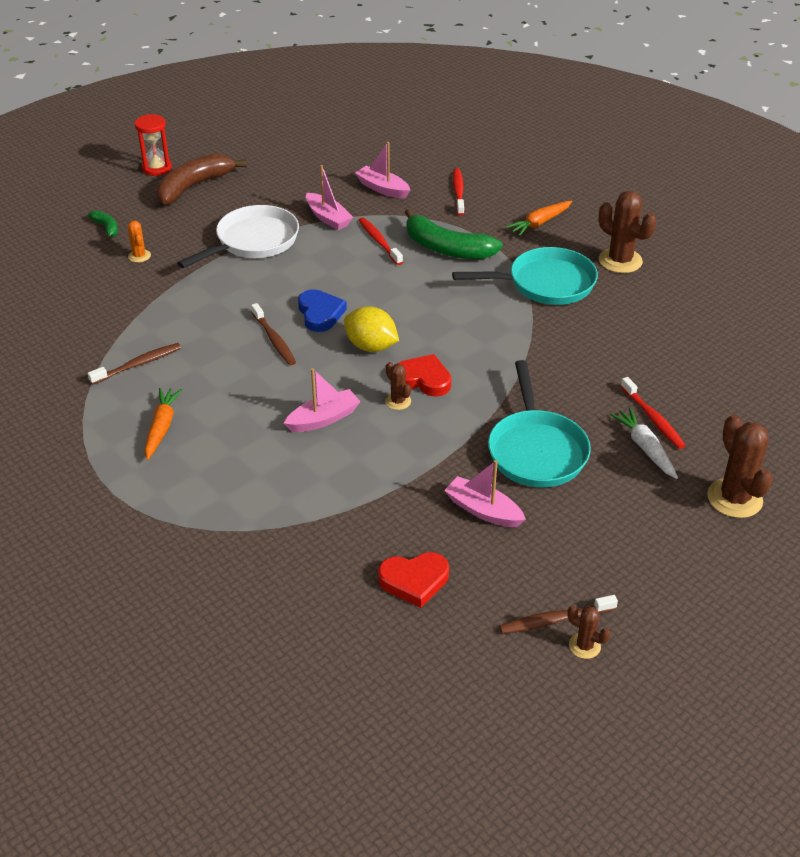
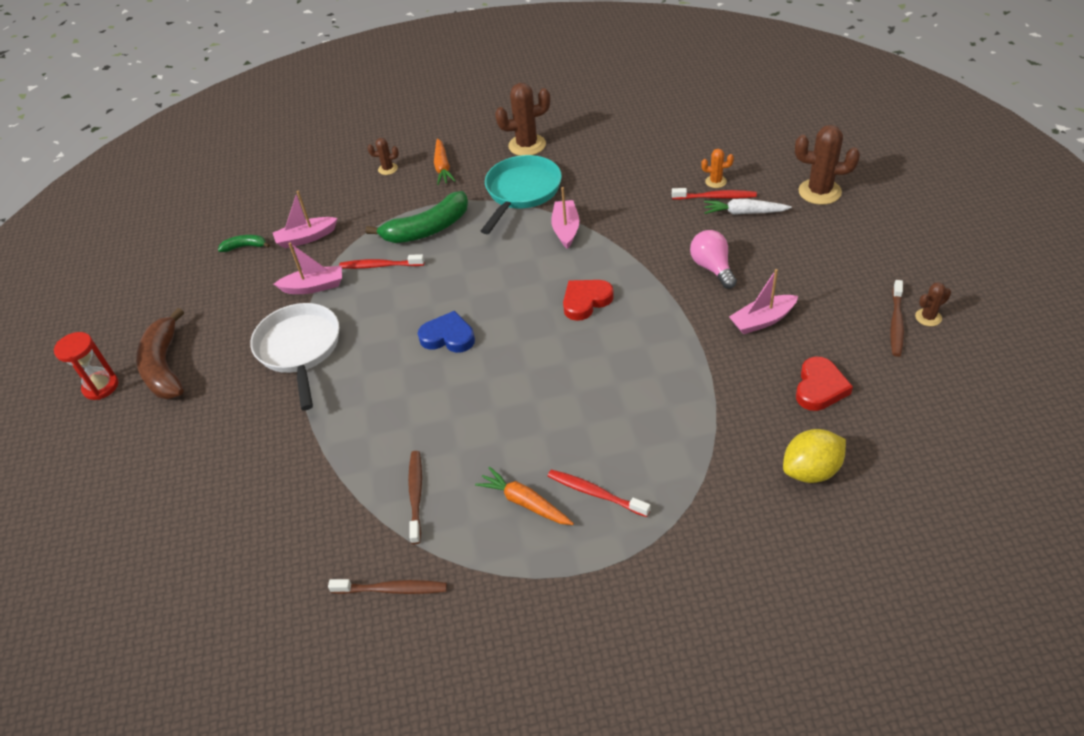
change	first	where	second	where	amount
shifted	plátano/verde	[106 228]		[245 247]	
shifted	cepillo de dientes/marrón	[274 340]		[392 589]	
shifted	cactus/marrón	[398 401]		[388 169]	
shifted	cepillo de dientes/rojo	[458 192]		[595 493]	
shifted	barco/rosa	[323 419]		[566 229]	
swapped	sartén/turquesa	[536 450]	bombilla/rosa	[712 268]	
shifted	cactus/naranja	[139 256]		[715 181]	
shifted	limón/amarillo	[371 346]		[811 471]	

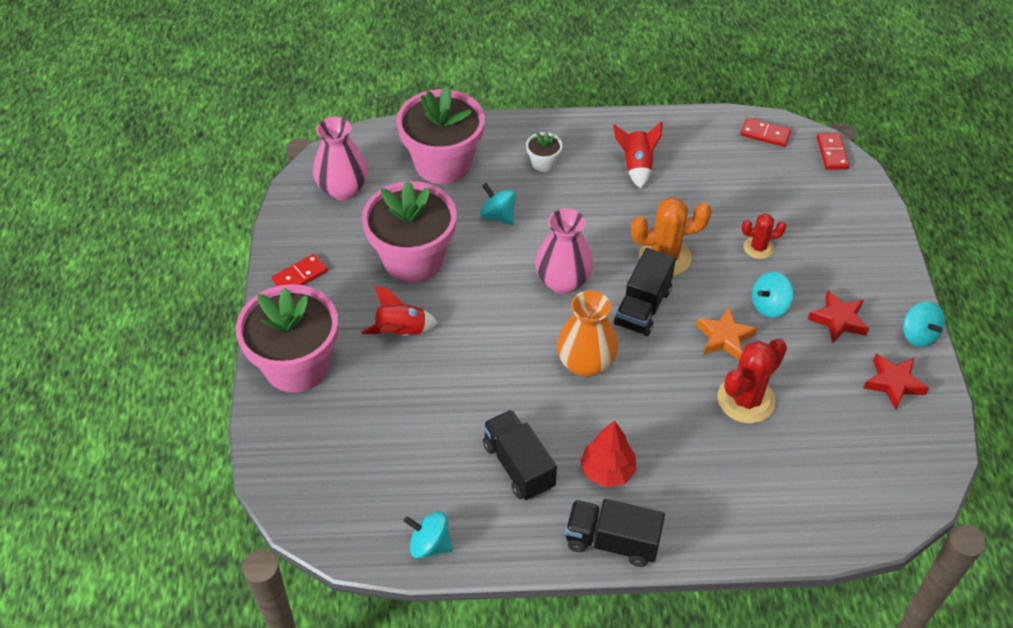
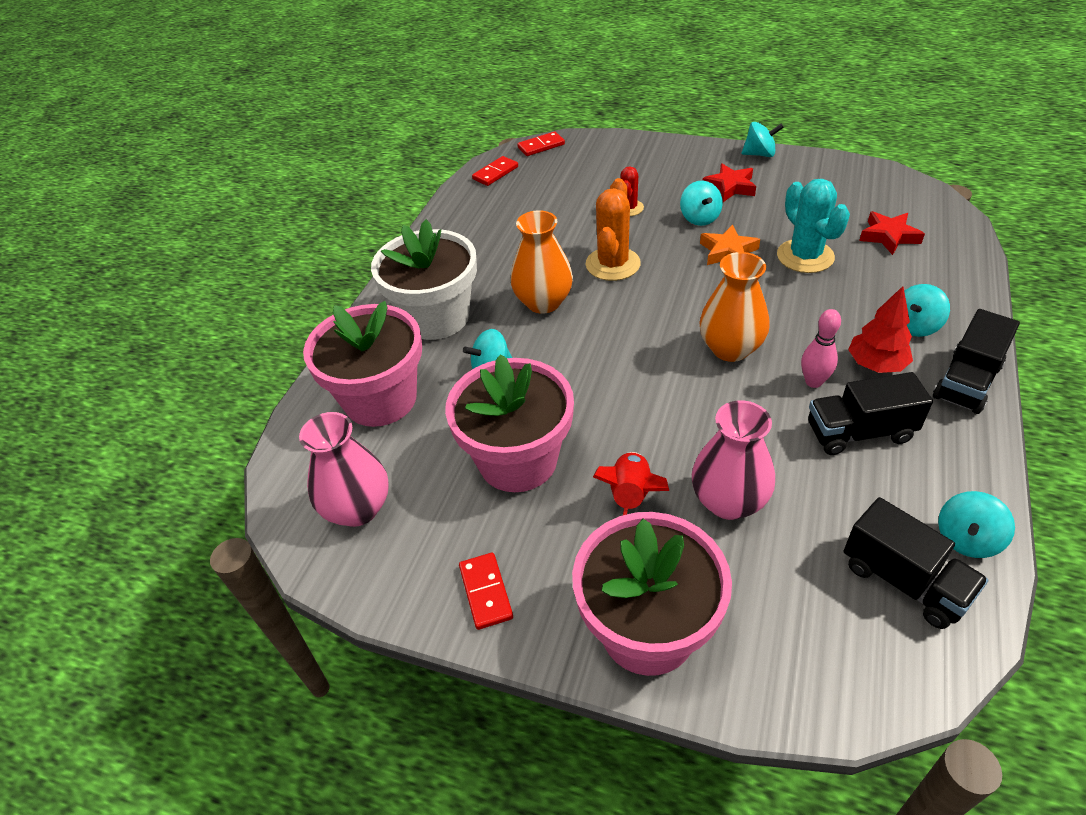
change	first	where	second	where	amount
scaled	maceta/blanco	[543 163]		[436 317]	x2.36
new			florero/naranja	[543 302]	
rotated	ficha de dominó/rojo	[832 153]		[541 146]	45 degrees counterclockwise
shifted	florero/rosa	[563 281]		[728 501]	
repainted	cactus/rojo	[746 400]	cactus/turquesa	[805 256]	
new			bolo/rosa	[813 382]	
shifted	camión/negro	[642 307]		[904 581]	
shifted	estrella/rojo	[893 383]		[889 236]	
new			peonza/turquesa	[915 326]	
gone	cohete/rojo	[636 166]			

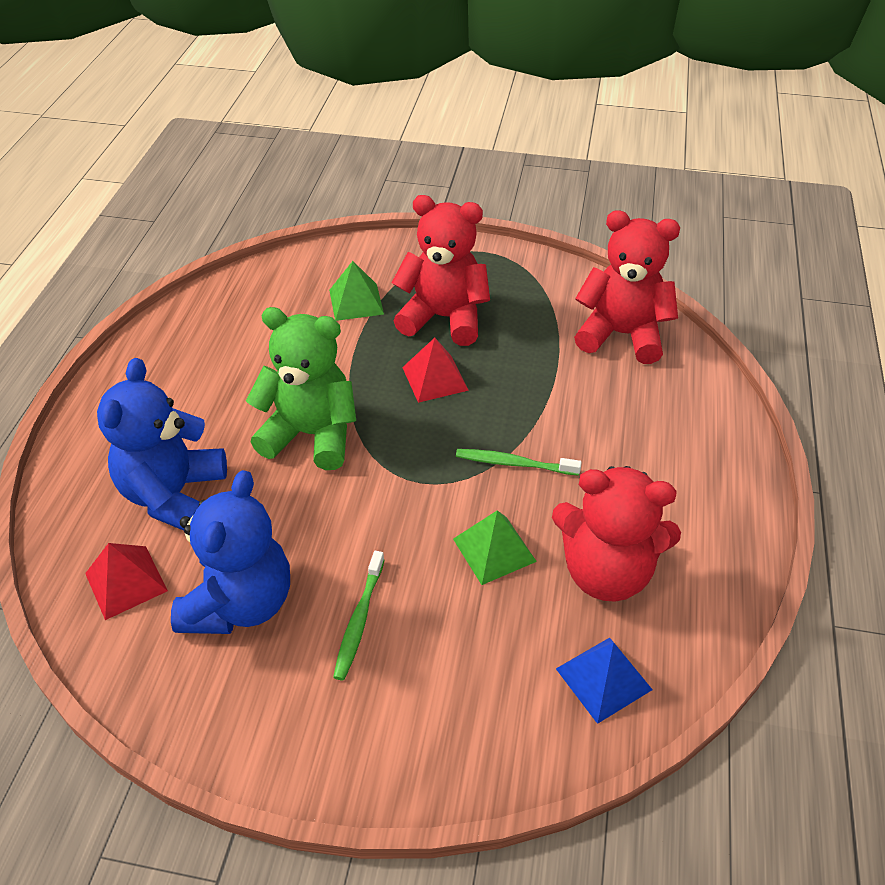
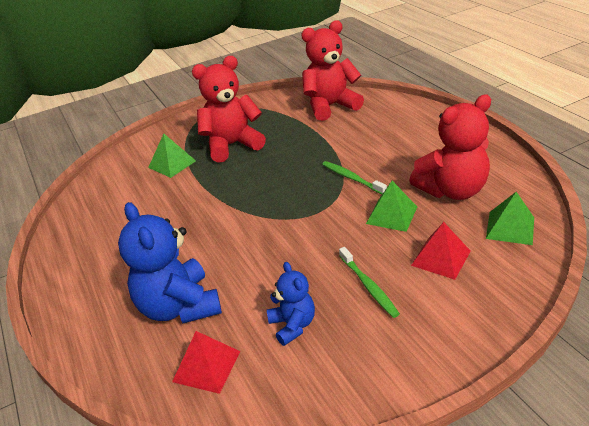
change	first	where	second	where	amount
scaled	osito/azul	[240 603]		[293 325]	x0.56
rotated	cepillo de dientes/verde	[514 463]		[351 178]	75 degrees clockwise
shifted	pirámide/rojo	[435 378]		[441 258]	
repainted	pirámide/azul	[603 679]	pirámide/verde	[510 228]	
gone	osito/verde	[311 434]			

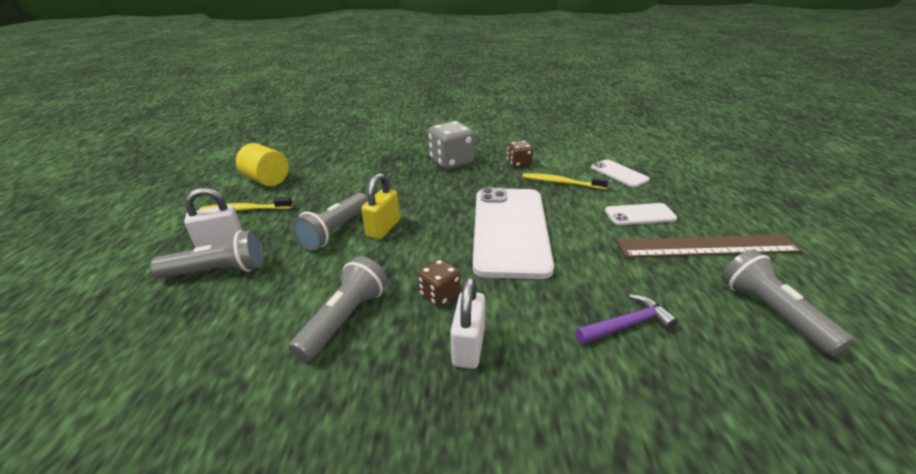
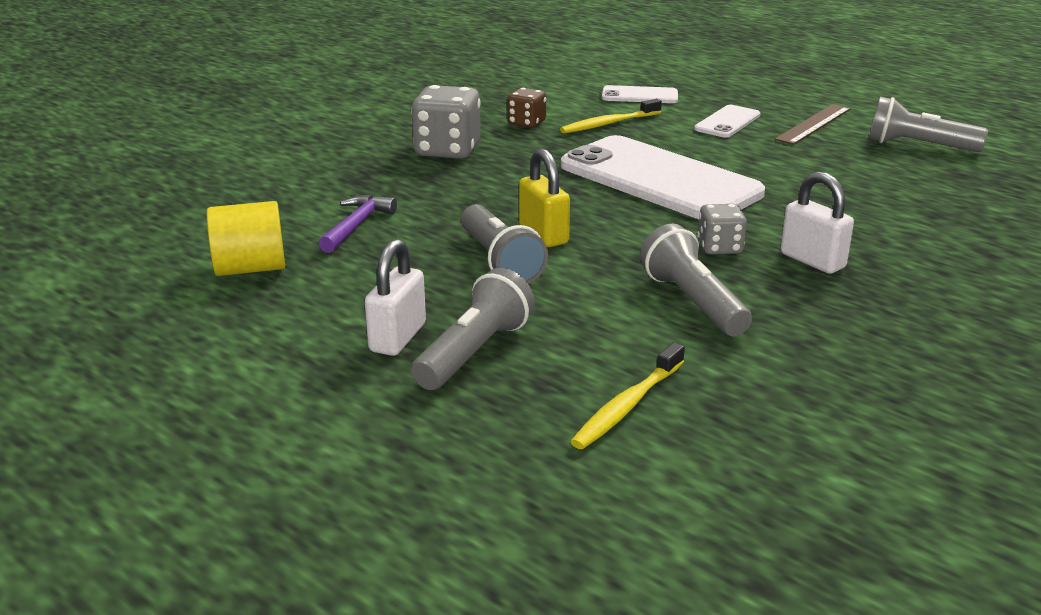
change	first	where	second	where	amount
shifted	martillo/morado	[627 325]		[356 225]	
shifted	cepillo de dientes/amarillo	[245 210]		[627 406]	
repainted	dado/marrón	[439 295]	dado/gris	[719 248]	
scaled	regla/marrón	[706 246]		[813 124]	x0.65

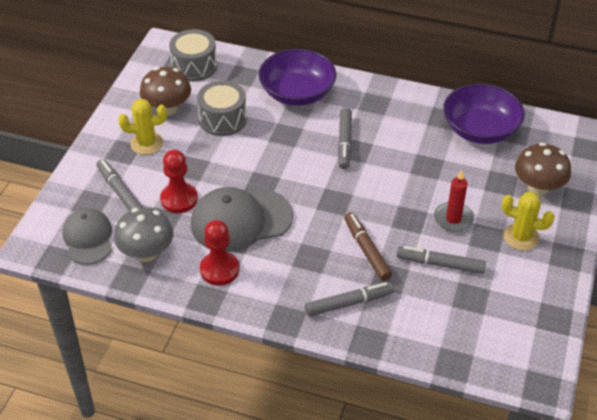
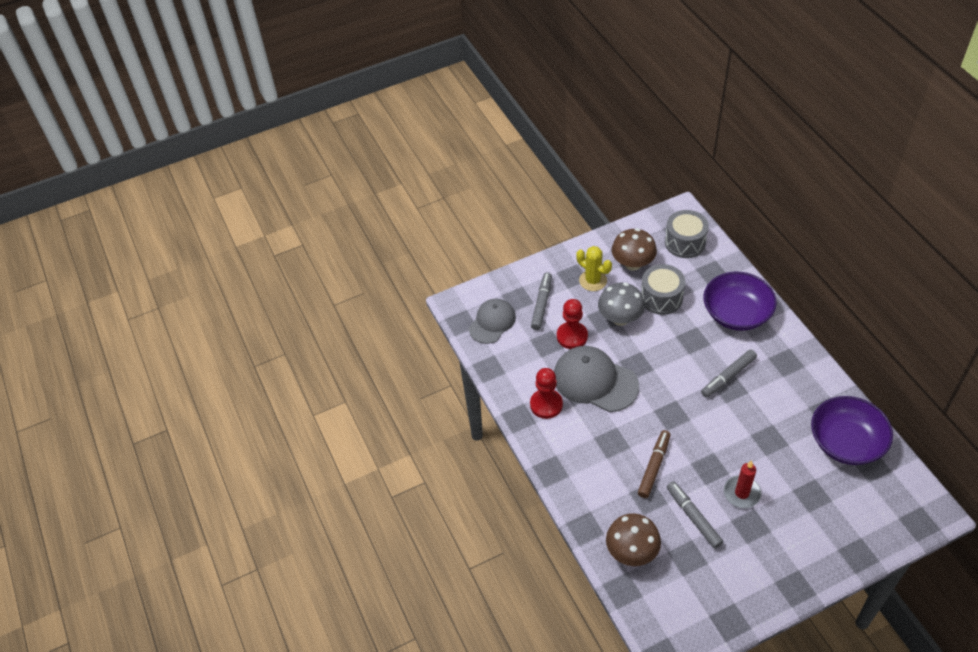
change	first	where	second	where	amount
shifted	seta/gris	[146 253]		[620 318]	
shifted	seta/marrón	[538 187]		[631 551]	
gone	rotulador/gris	[349 303]			
gone	cactus/amarillo	[521 237]			

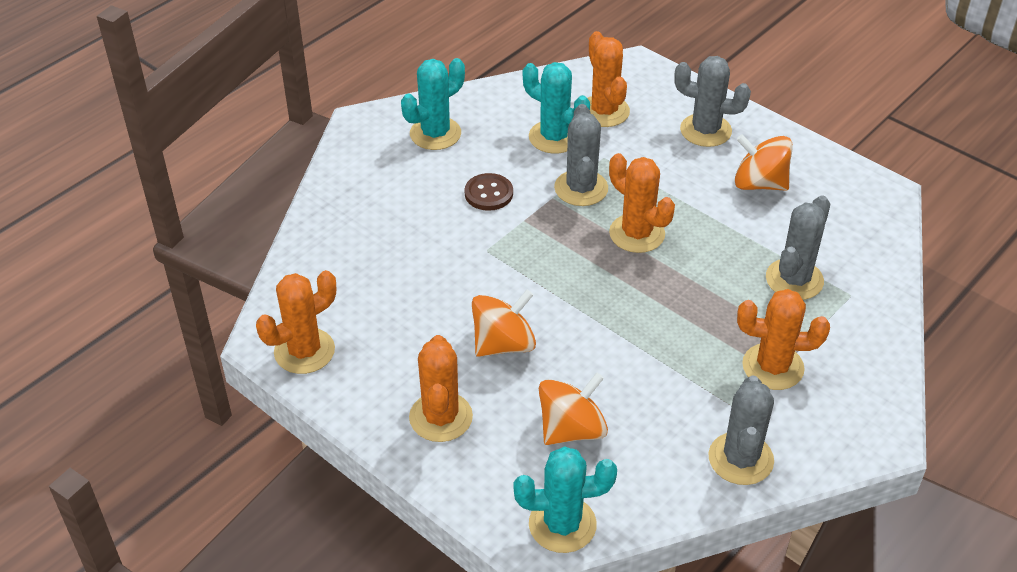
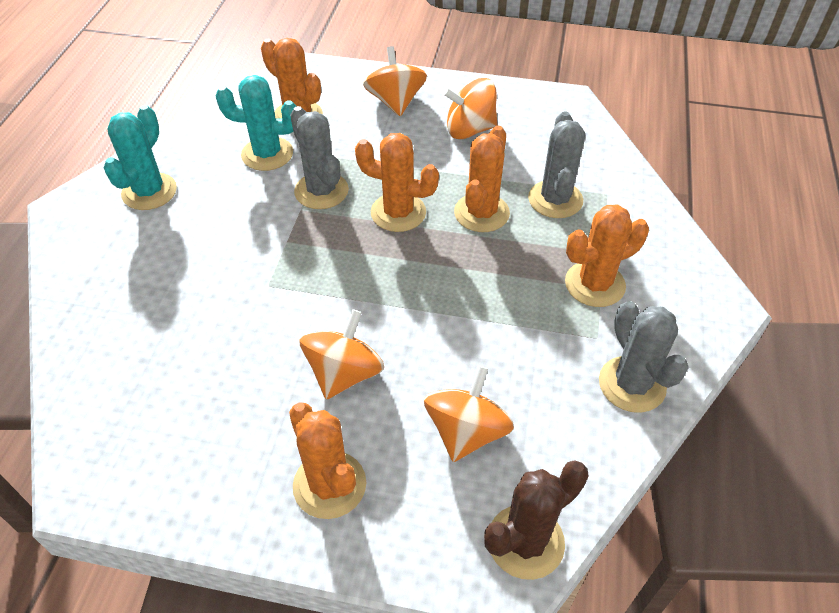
change	first	where	second	where	amount
swapped	cactus/gris	[705 130]	peonza/naranja	[395 102]	
shifted	cactus/naranja	[304 351]		[481 213]	
repainted	cactus/turquesa	[562 524]	cactus/marrón	[525 541]	
gone	botón/marrón	[488 193]			

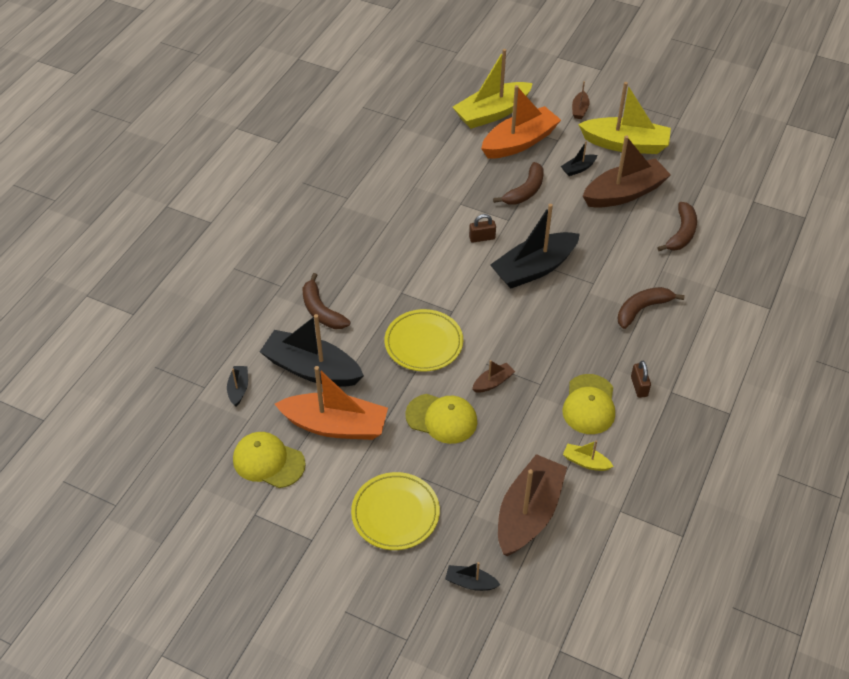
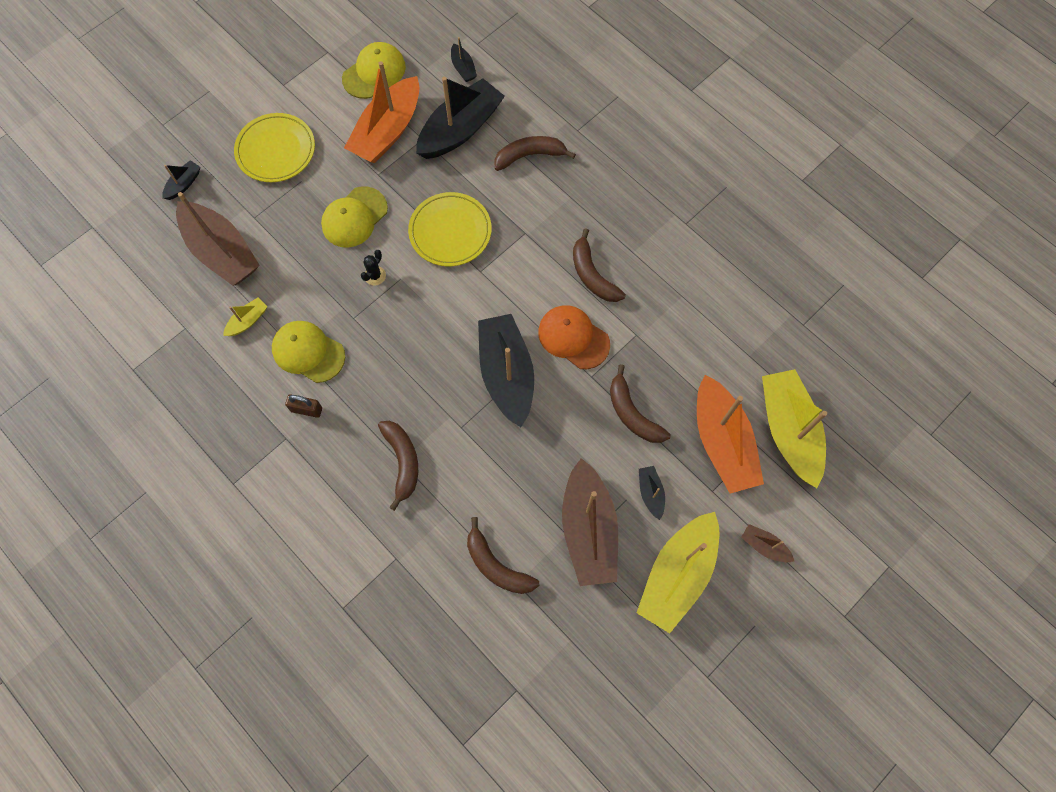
change	first	where	second	where	amount
swapped	barco/marrón	[493 382]	cactus/negro	[375 276]	
rotated	barco/negro	[238 389]		[463 68]	45 degrees clockwise
swapped	candado/marrón	[482 238]	gorra/naranja	[573 337]	
new			plátano/marrón	[592 275]	

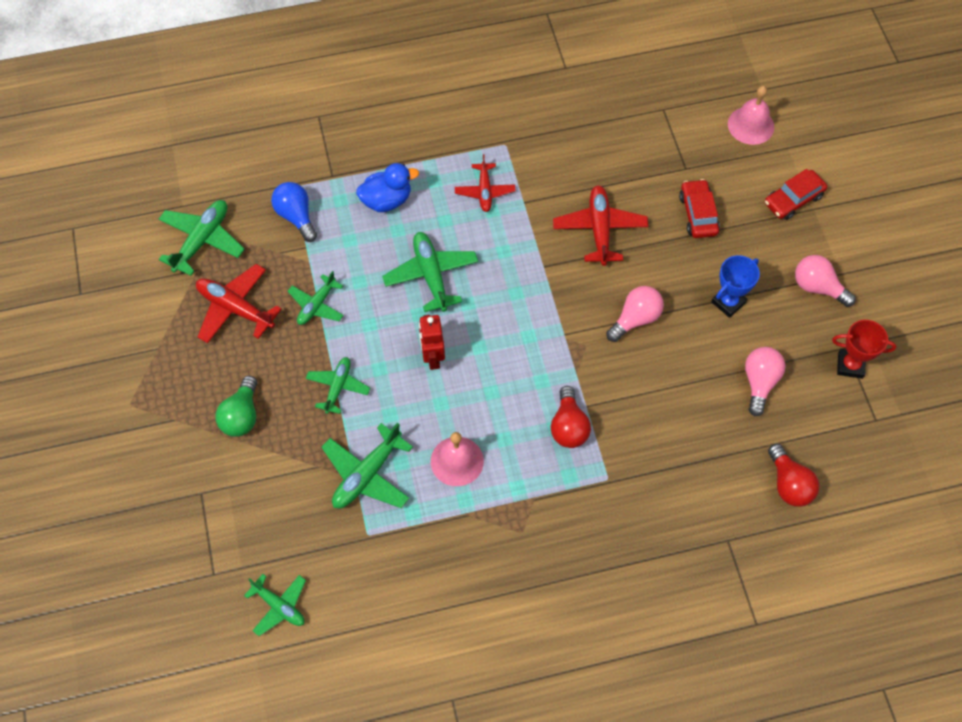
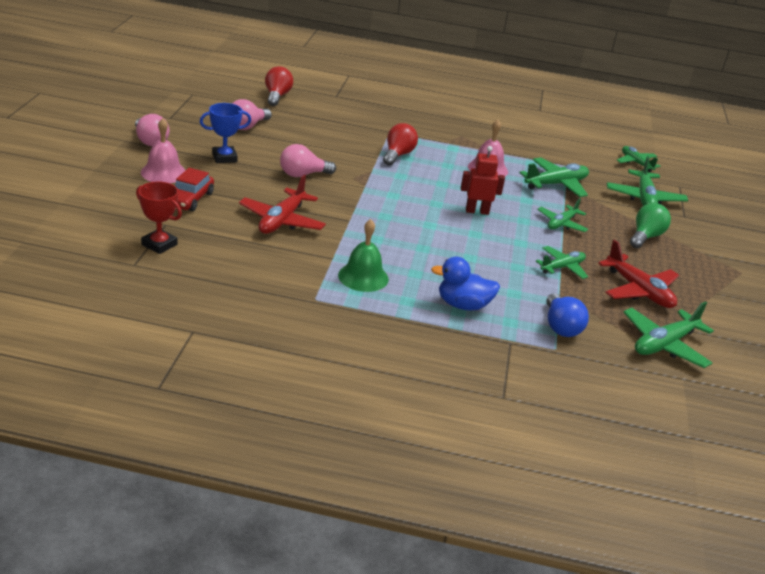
change	first	where	second	where	amount
shifted	trofeo/rojo	[850 365]		[159 244]	
shifted	campana/rosa	[751 125]		[163 172]	
swapped	avión/rojo	[484 191]	campana/verde	[363 277]	
rotated	robot/rojo	[432 357]		[477 211]	105 degrees counterclockwise
shifted	avión/verde	[431 275]		[644 198]	
gone	coche/rojo	[793 200]			

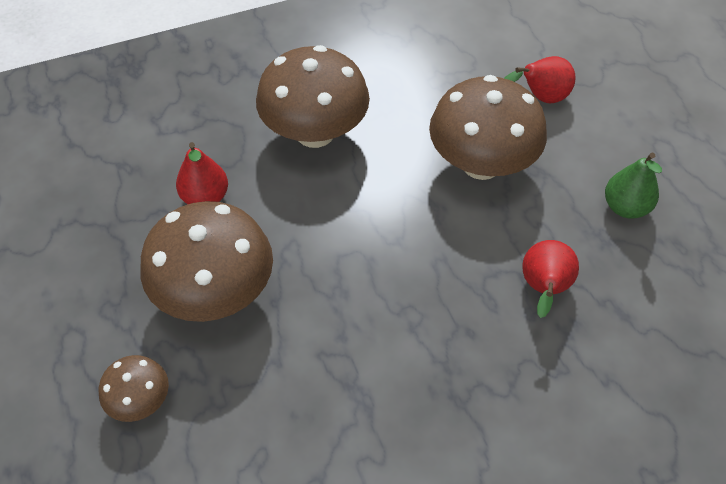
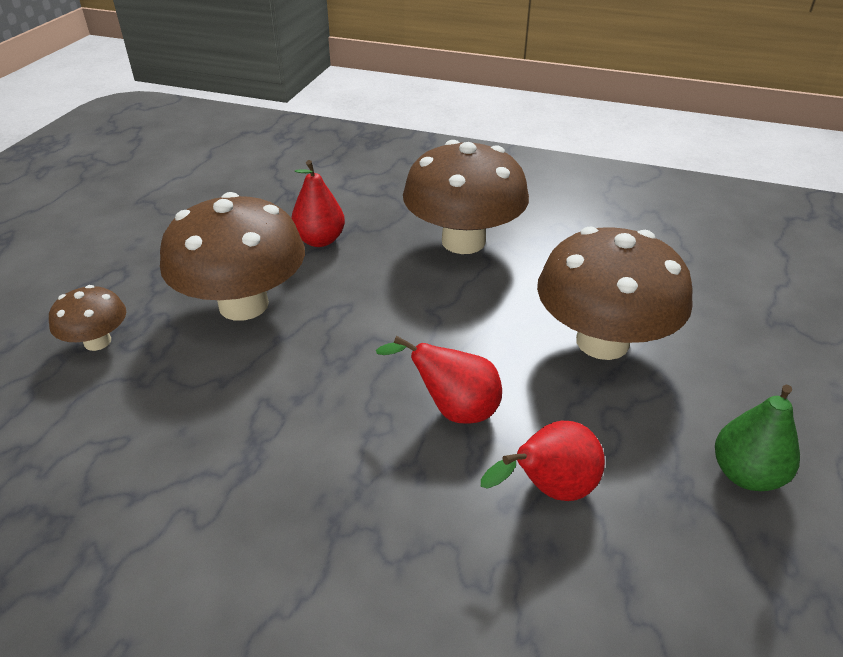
change	first	where	second	where	amount
shifted	pera/rojo	[540 98]		[453 409]	

